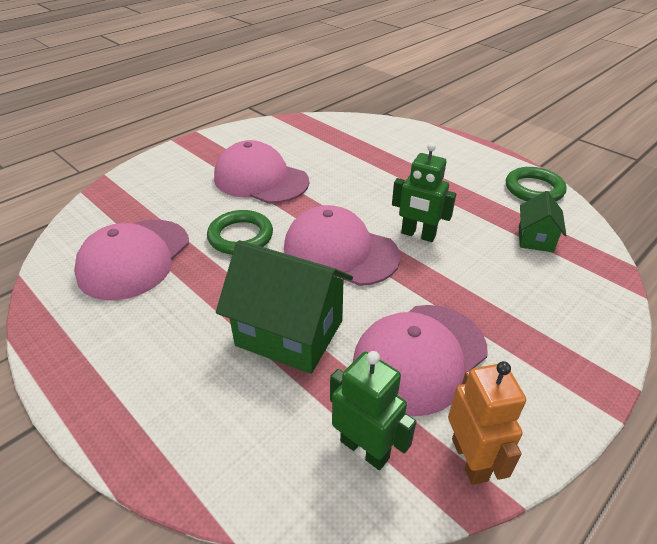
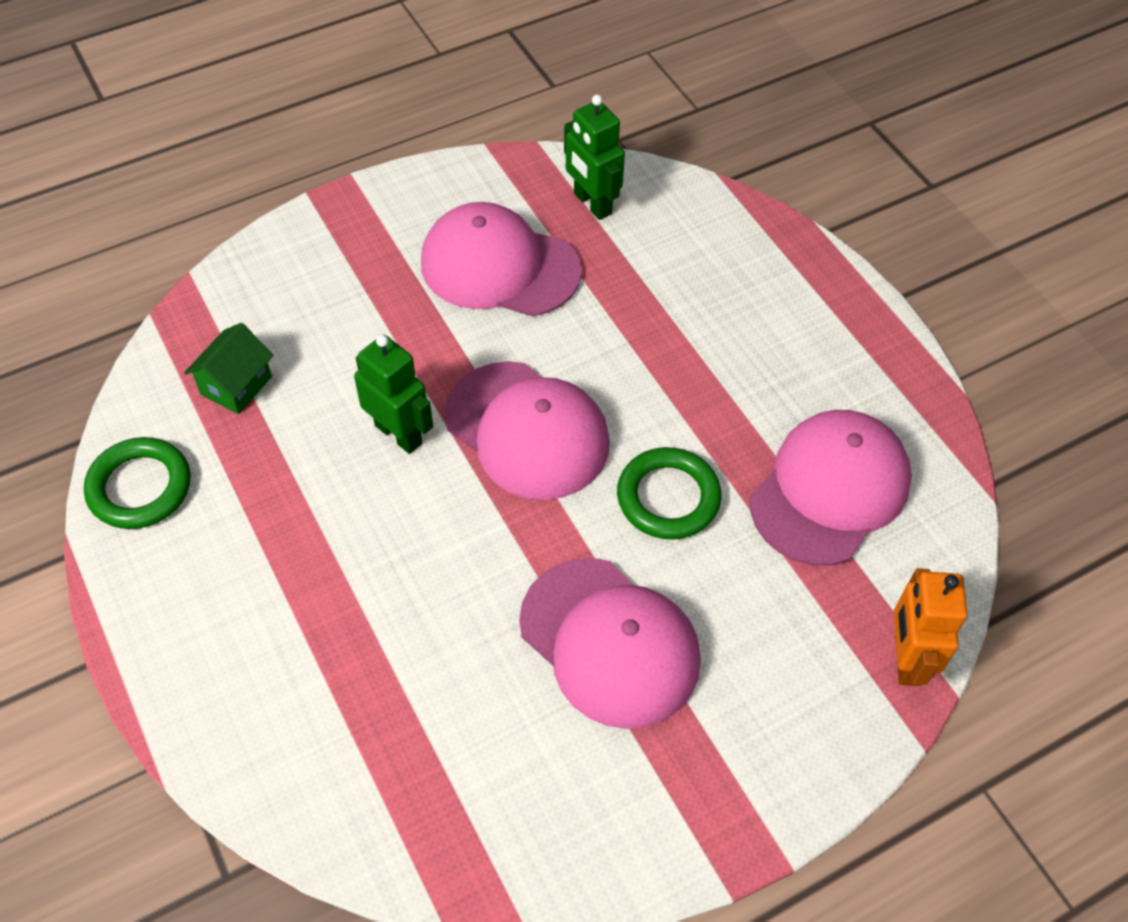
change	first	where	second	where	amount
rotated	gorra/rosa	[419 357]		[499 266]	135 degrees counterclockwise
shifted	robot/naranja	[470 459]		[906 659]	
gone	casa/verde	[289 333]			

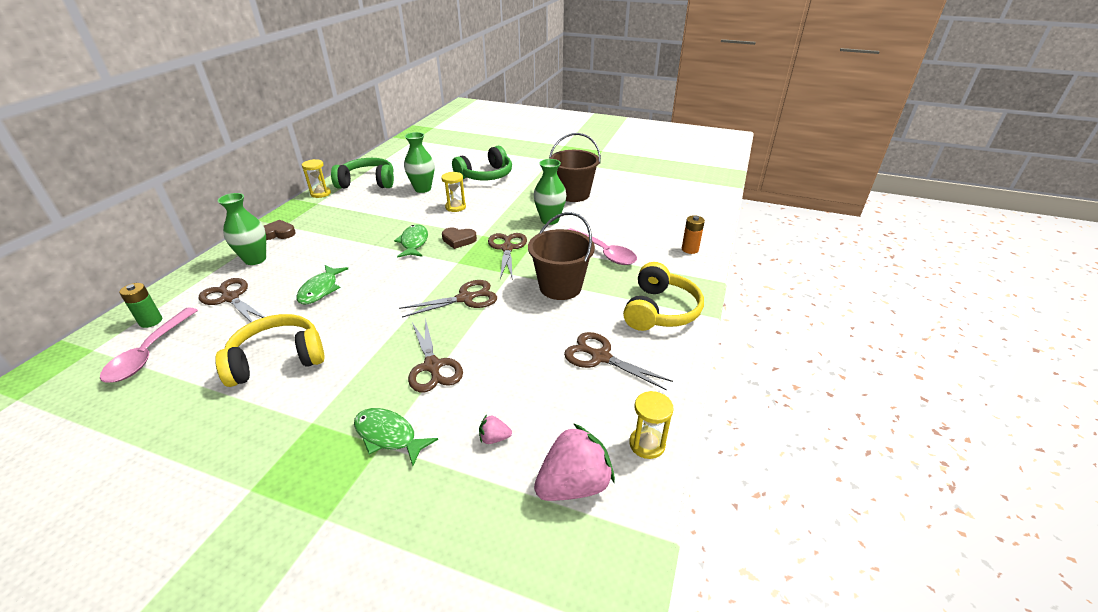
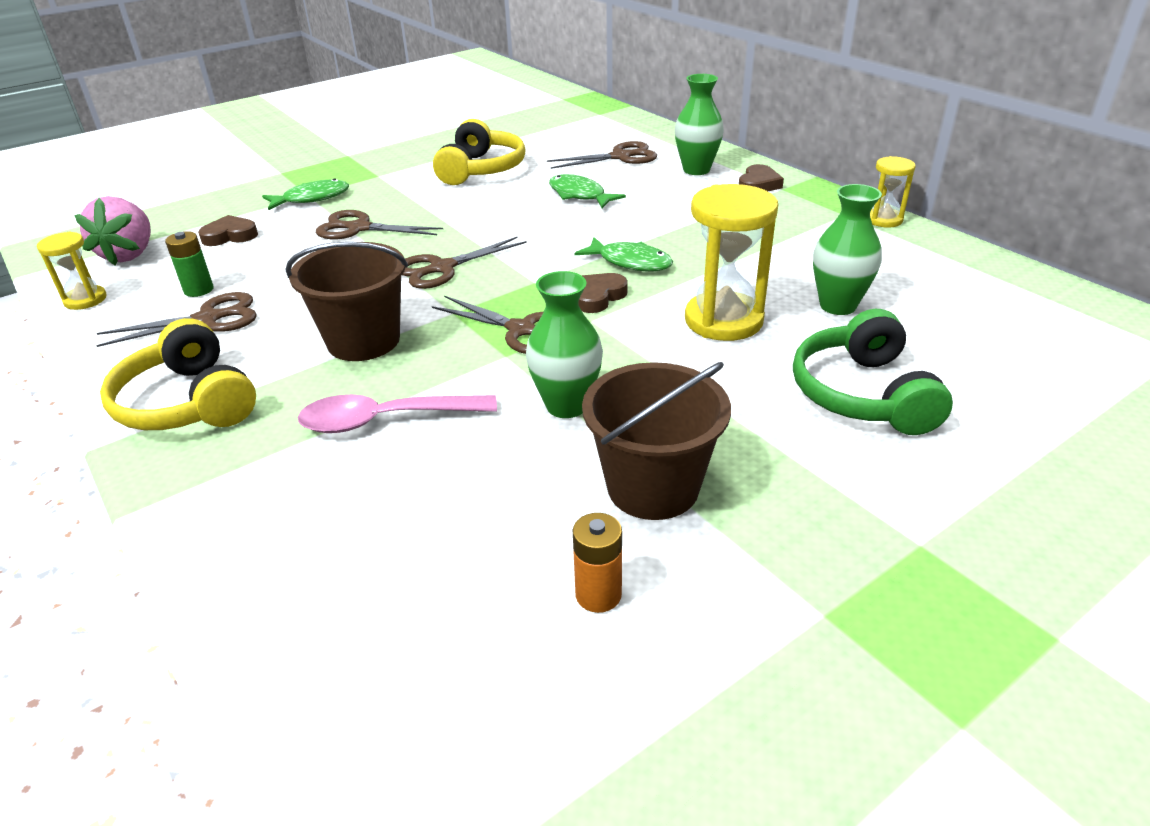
change	first	where	second	where	amount
shifted	pila/verde	[151 321]		[199 290]	
swapped	fresa/rosa	[494 438]	corazón/marrón	[230 236]	
rotated	tijeras/marrón	[465 298]		[442 268]	45 degrees clockwise
shifted	pila/naranja	[690 249]		[598 594]	
scaled	reloj de arena/amarillo	[455 207]		[723 320]	x1.81
gone	cuchara/rosa	[149 353]			
gone	auriculares/verde	[367 182]			

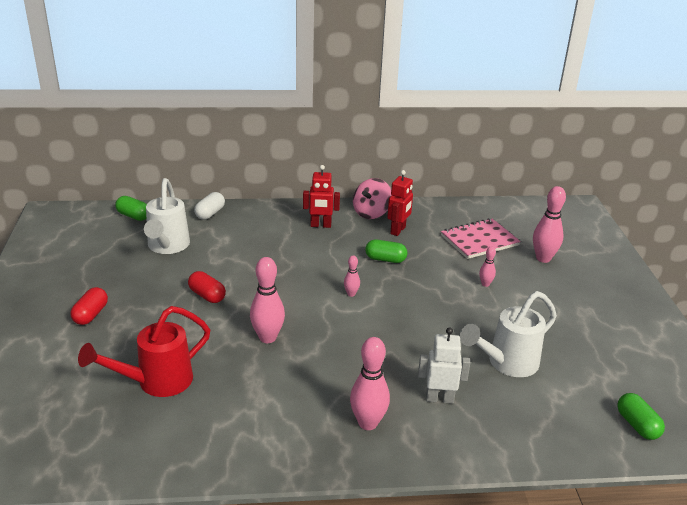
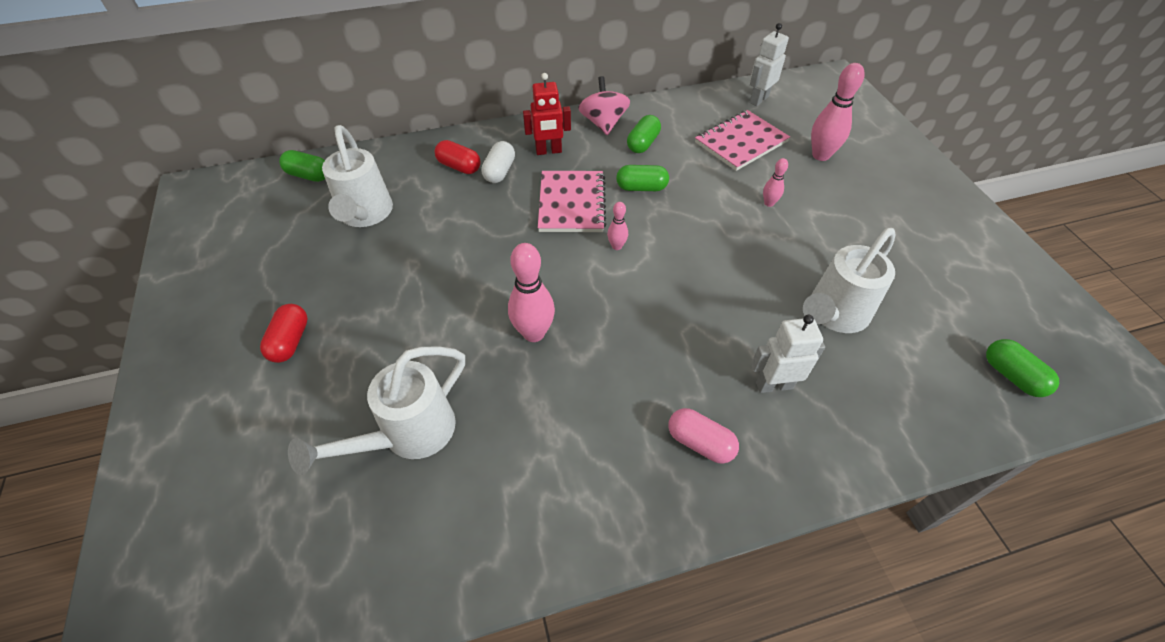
change	first	where	second	where	amount
repainted	regadera/rojo	[156 382]	regadera/blanco	[407 435]	
shifted	cápsula/rojo	[207 295]		[459 167]	
shifted	cápsula/blanco	[210 213]		[499 171]	
new			cuaderno/rosa	[571 203]	
rotated	peonza/rosa	[371 213]		[603 123]	150 degrees clockwise
swapped	robot/rojo	[398 230]	cápsula/verde	[643 143]	
swapped	bolo/rosa	[368 423]	cápsula/rosa	[700 443]	
new			robot/blanco	[758 99]	

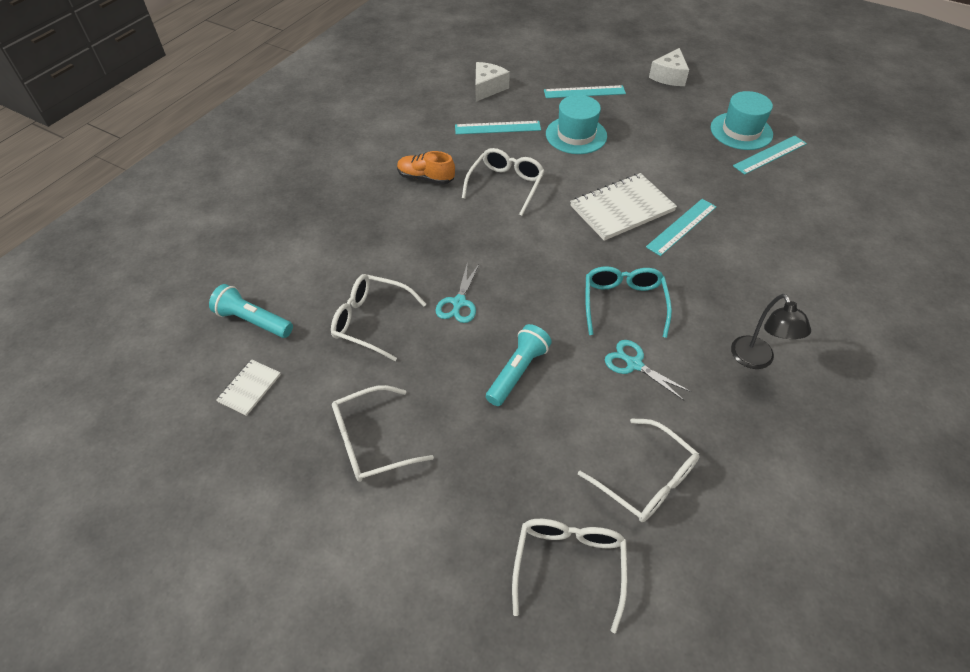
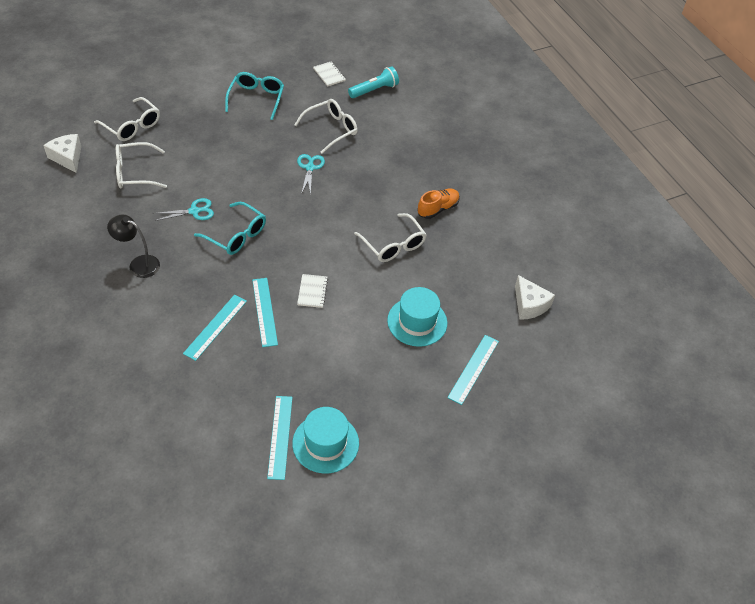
change	first	where	second	where	amount
shifted	queso/blanco	[669 76]		[67 157]	
shifted	regla/turquesa	[497 128]		[215 327]	
repainted	gafas/blanco	[372 441]	gafas/turquesa	[256 99]	
rotated	tijeras/turquesa	[459 302]		[310 168]	45 degrees clockwise
scaled	cuaderno/blanco	[622 208]		[312 291]	x0.50
gone	lámpara de mano/turquesa	[517 371]			

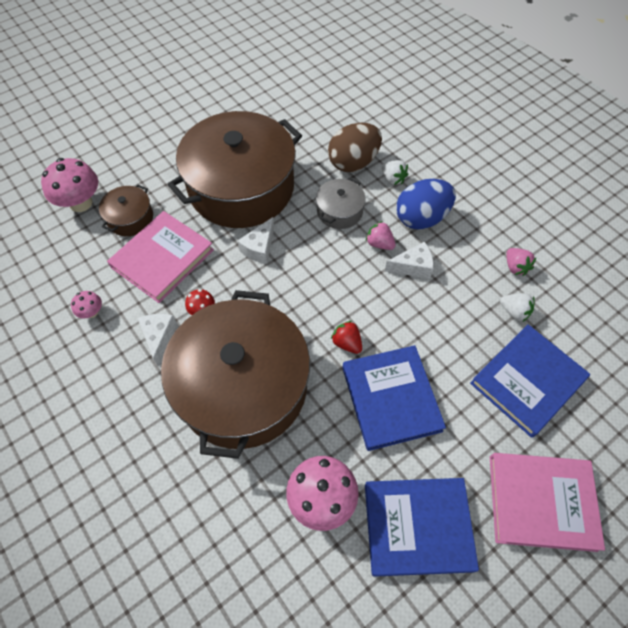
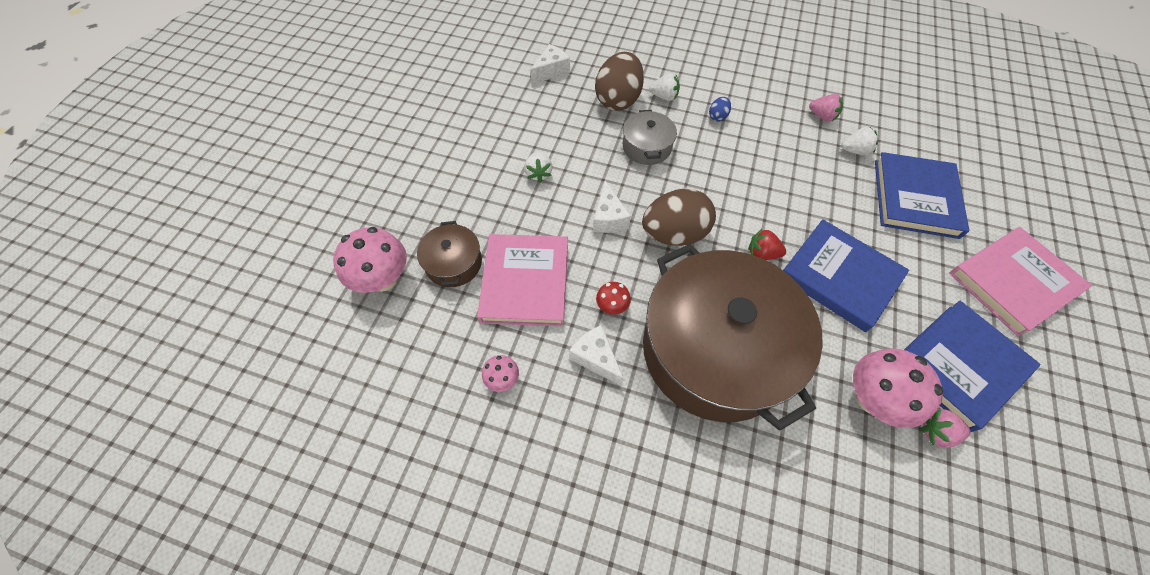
change	first	where	second	where	amount
swapped	olla/marrón	[241 187]	fresa/blanco	[538 174]	
shifted	queso/blanco	[413 267]		[551 71]	
new			huevo/marrón	[674 234]	
scaled	huevo/azul	[421 218]		[717 116]	x0.43
shifted	fresa/rosa	[379 243]		[936 432]	

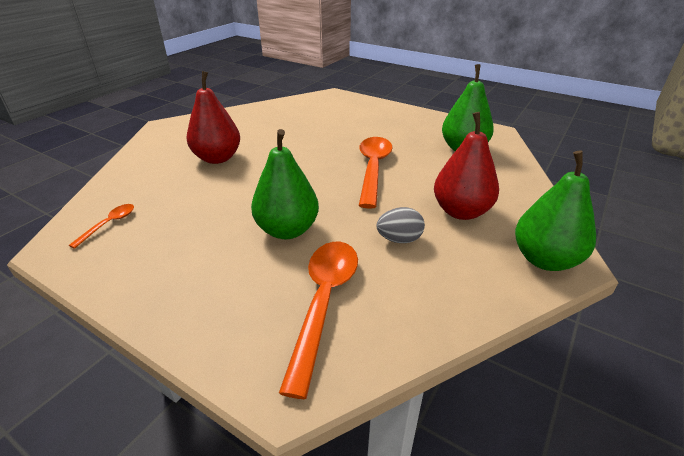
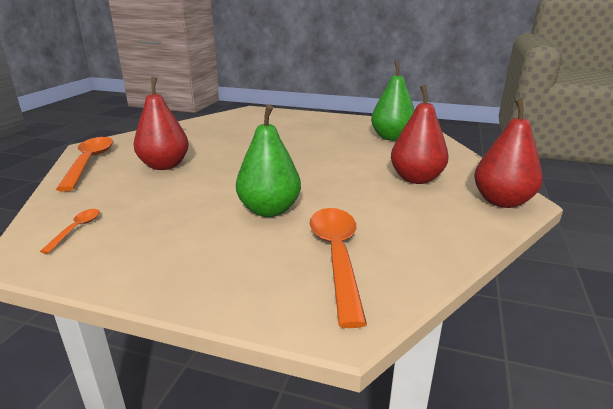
change	first	where	second	where	amount
shifted	cuchara/naranja	[373 169]		[89 163]	
repainted	pera/verde	[545 259]	pera/rojo	[502 201]	
gone	huevo/gris	[399 239]			

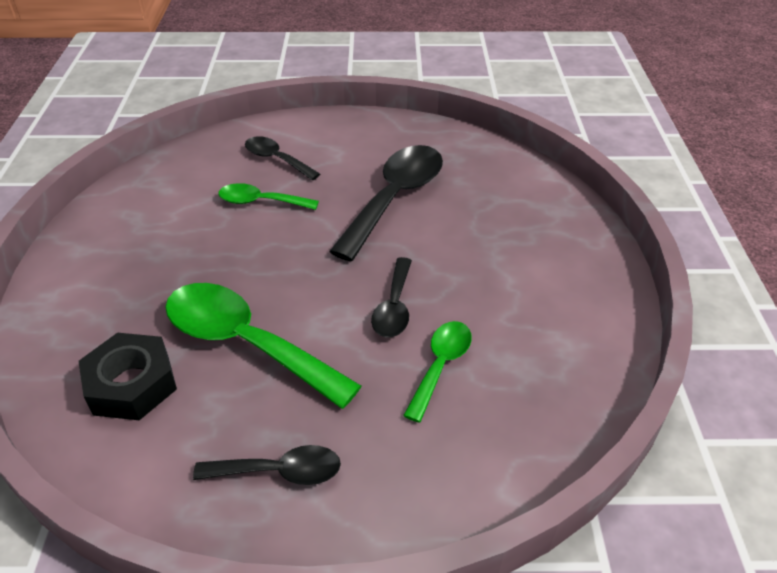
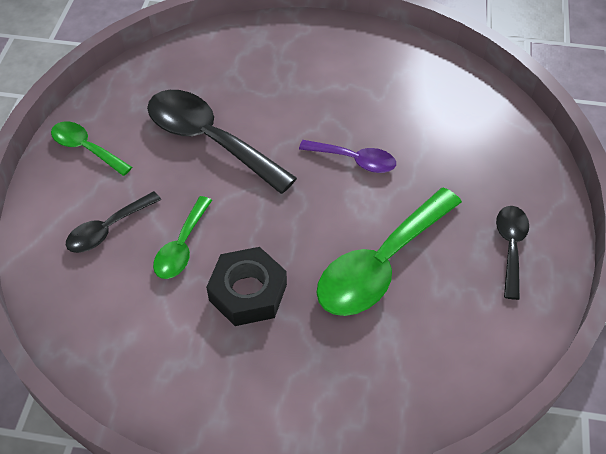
change	first	where	second	where	amount
shifted	cuchara/verde	[440 365]		[86 148]	
shifted	tuerca/negro	[132 384]		[248 292]	
repainted	cuchara/negro	[394 307]	cuchara/morado	[354 160]	

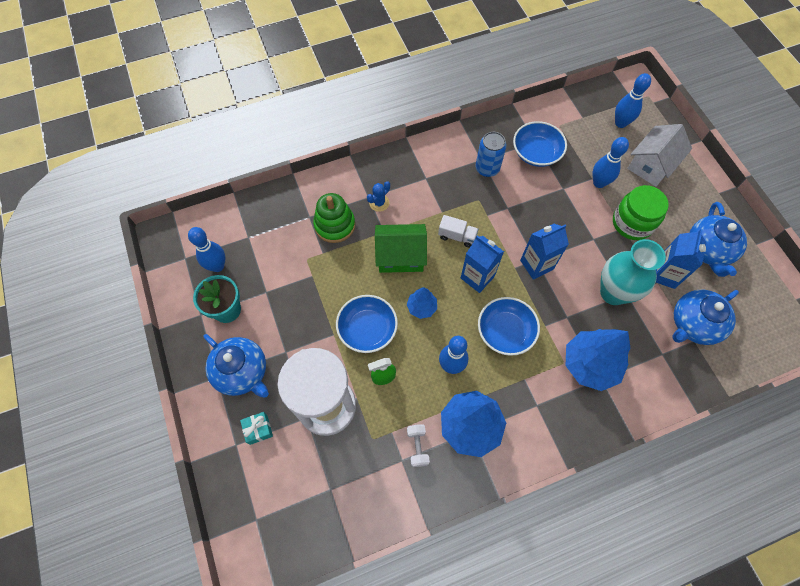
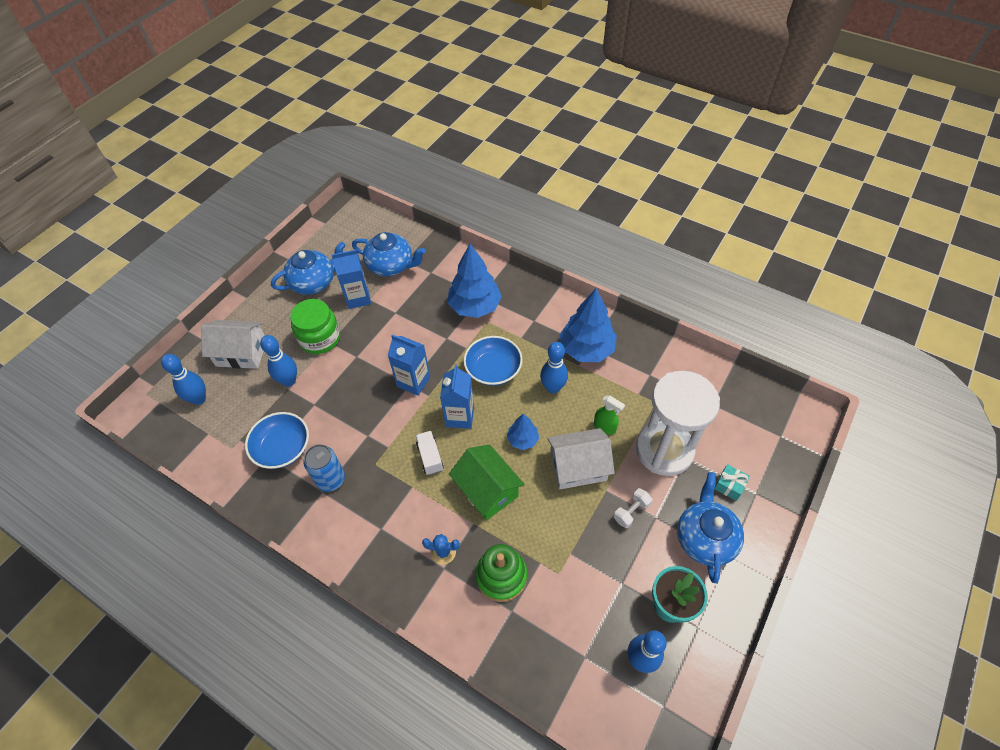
change	first	where	second	where	amount
swapped	cuenco/azul	[367 329]	casa/blanco	[578 467]	
shifted	mancuerna/blanco	[417 447]		[631 511]	
gone	florero/turquesa	[613 293]			

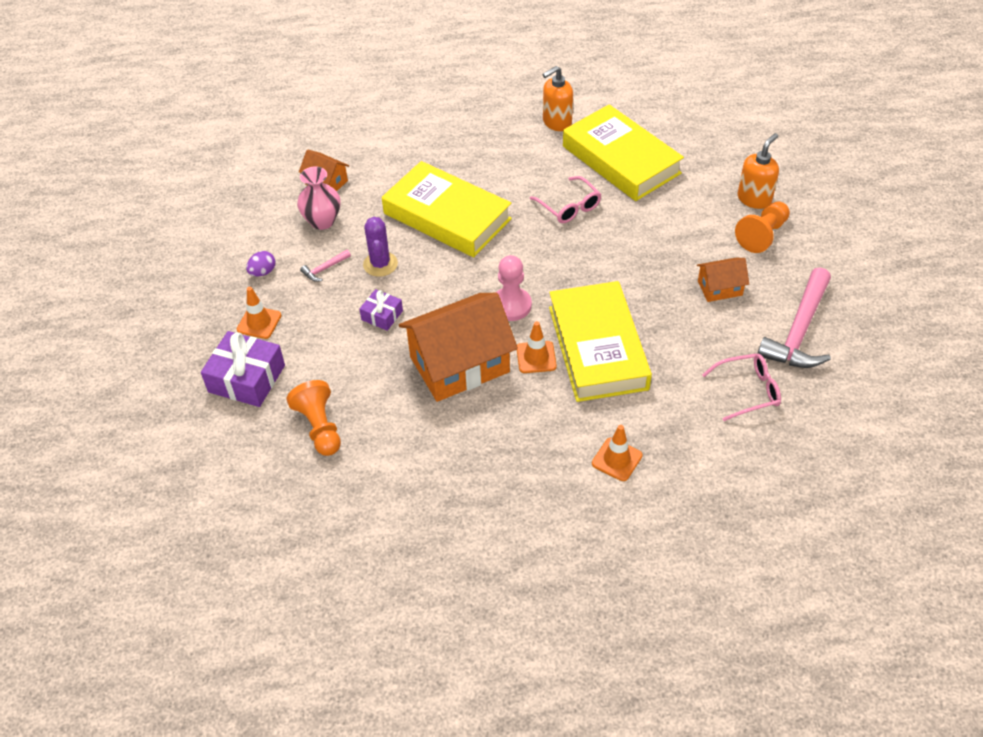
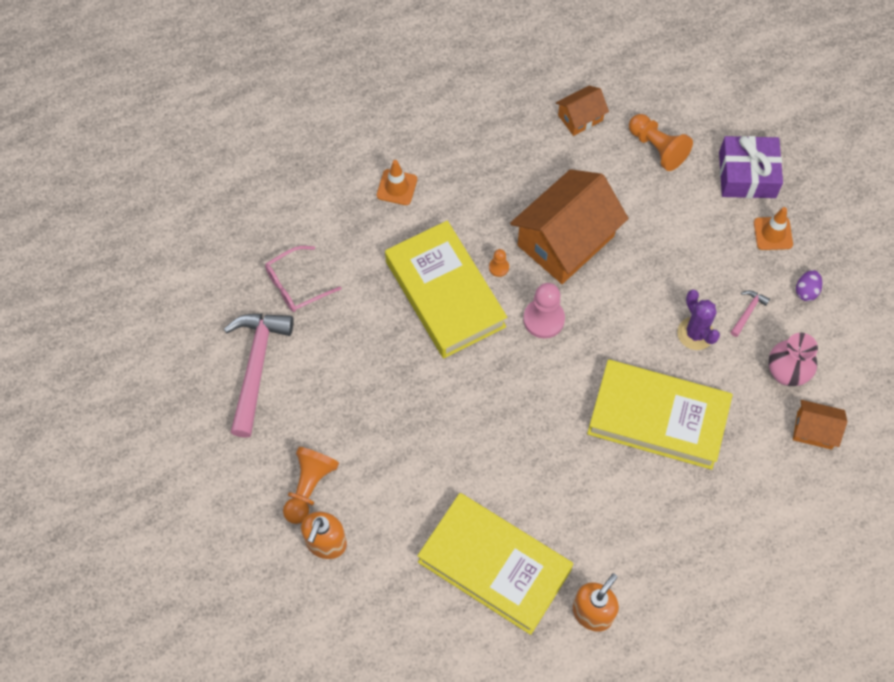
change	first	where	second	where	amount
swapped	cono de tráfico/naranja	[536 357]	peón/naranja	[498 267]	
shifted	casa/naranja	[720 288]		[580 118]	
gone	regalo/morado	[382 315]			
gone	gafas/rosa	[569 206]			

